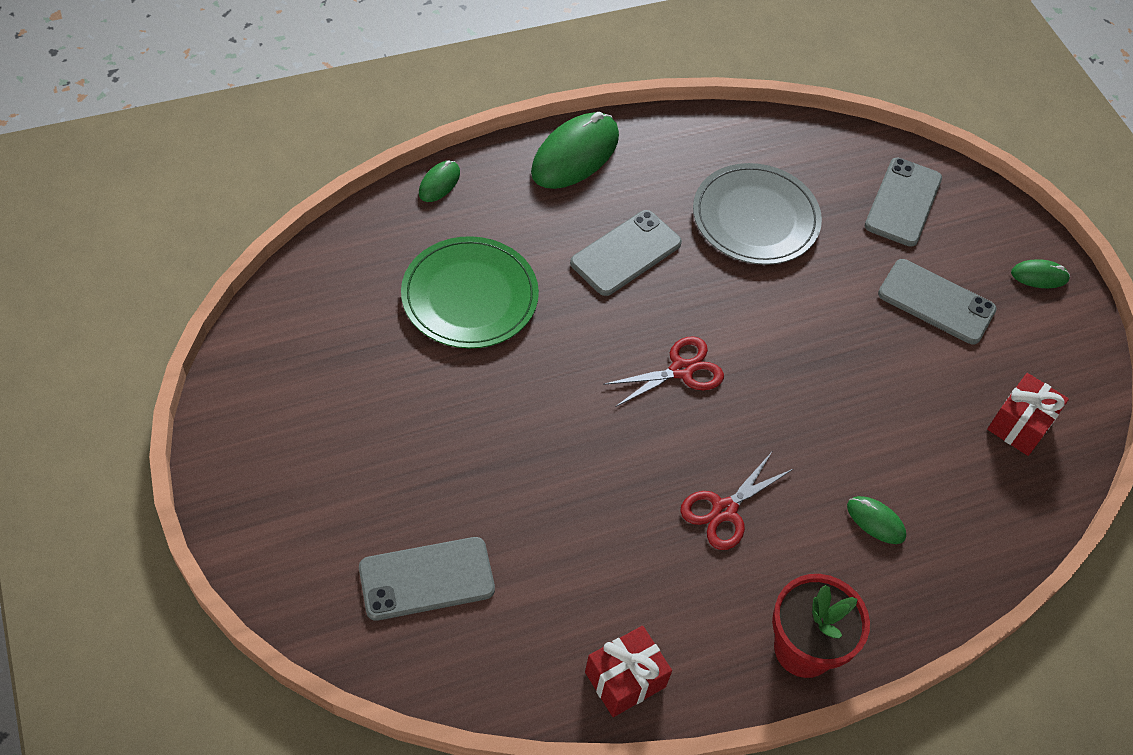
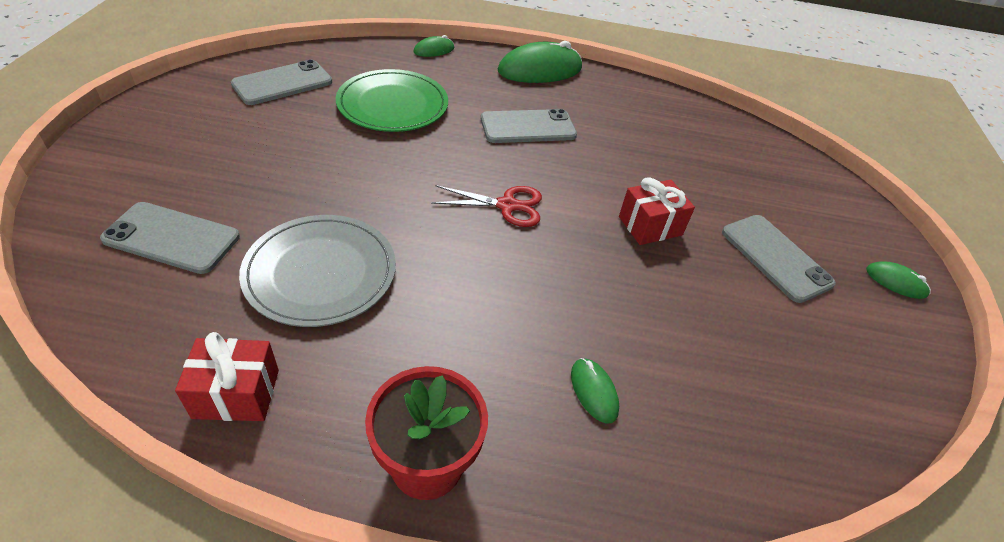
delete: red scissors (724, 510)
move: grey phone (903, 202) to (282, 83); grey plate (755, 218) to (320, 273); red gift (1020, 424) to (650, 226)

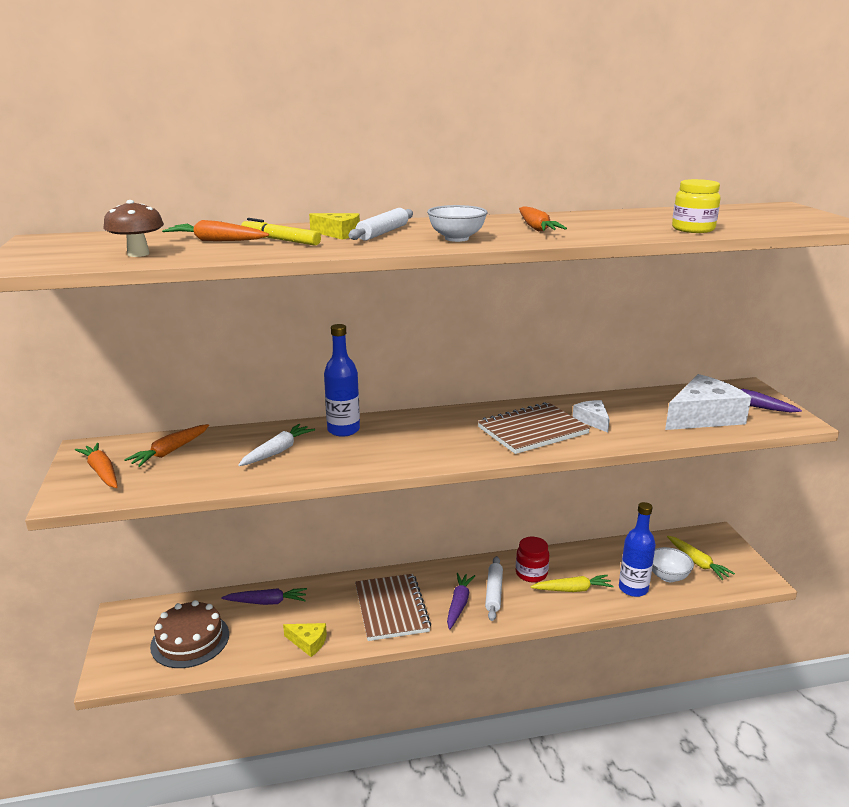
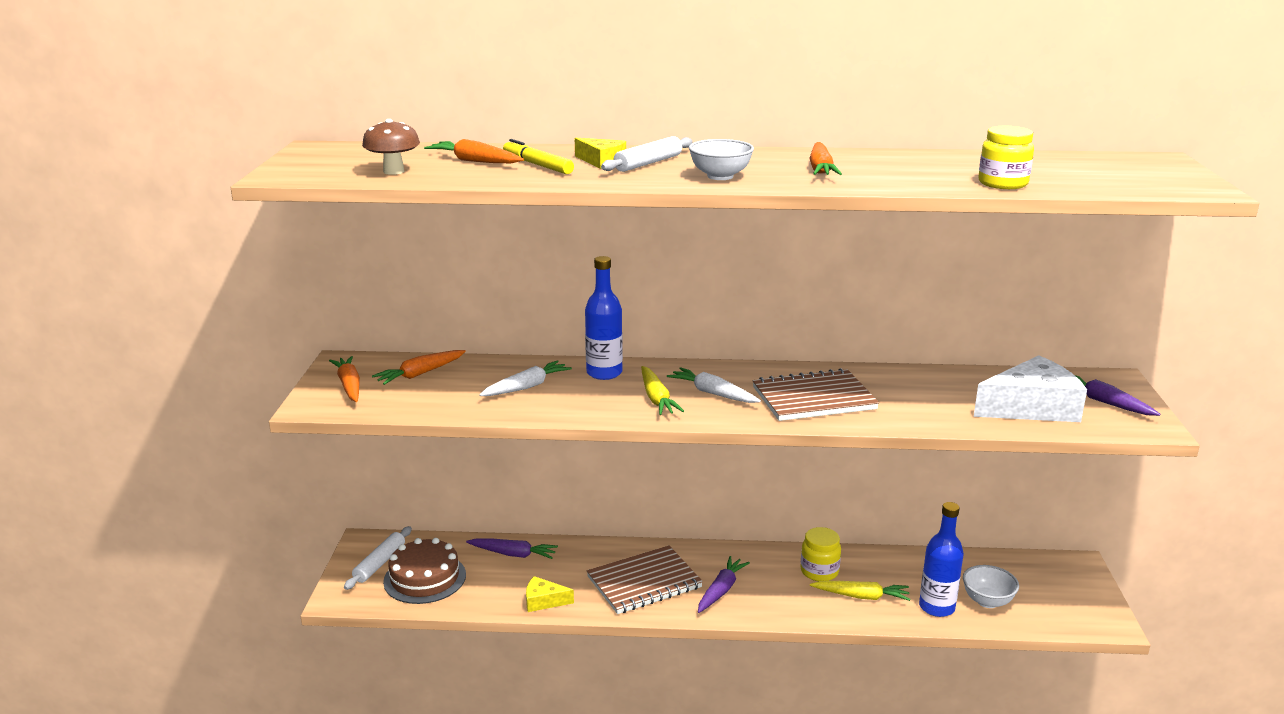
delete: white cheese (592, 420)
insert: white carrot (713, 393)
move: yellow carrot (697, 562) to (656, 398); white rolling pin (494, 592) to (380, 563)
recolor: red jar (531, 573) to yellow jar (819, 571)
rotate: brown notebook (391, 608) = (644, 582) 60 degrees clockwise; yellow cheese (308, 642) = (543, 601) 150 degrees clockwise

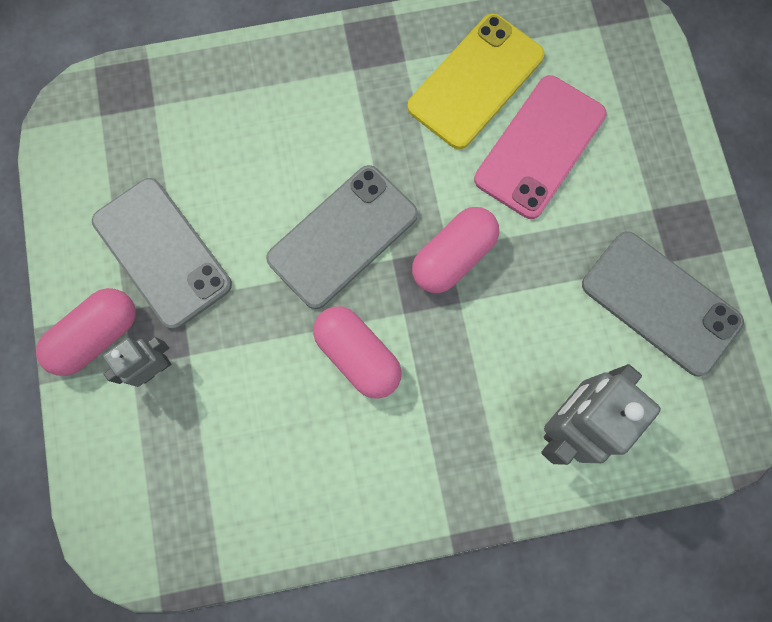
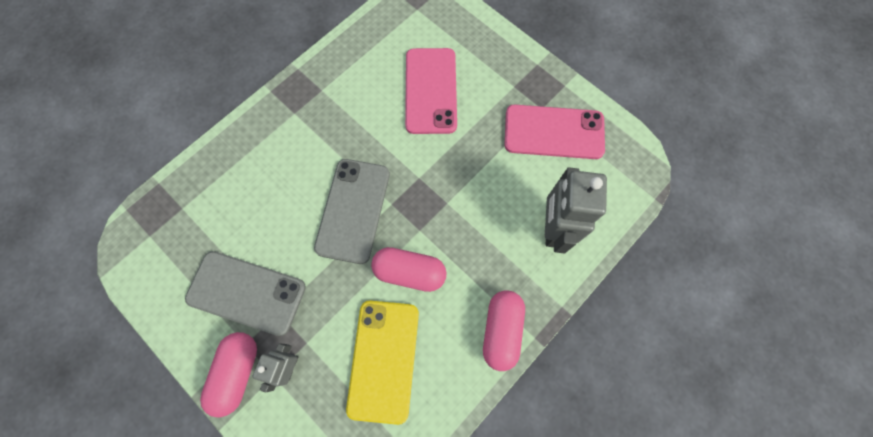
move: yellow phone (475, 81) to (383, 360); pink capsule (453, 256) to (501, 330)
recolor: grey phone (660, 303) to pink phone (554, 132)

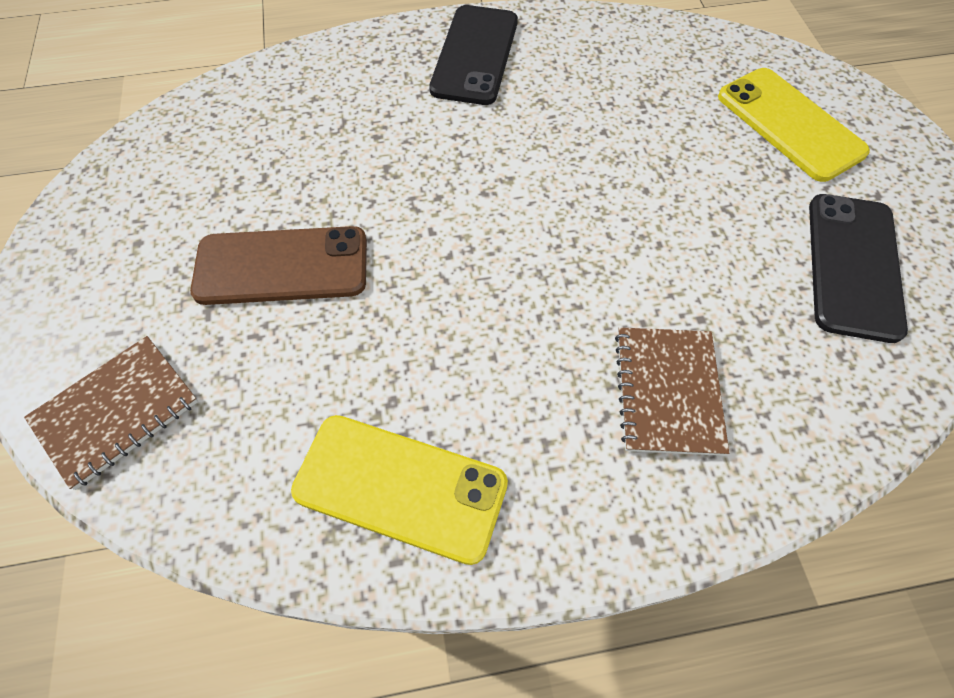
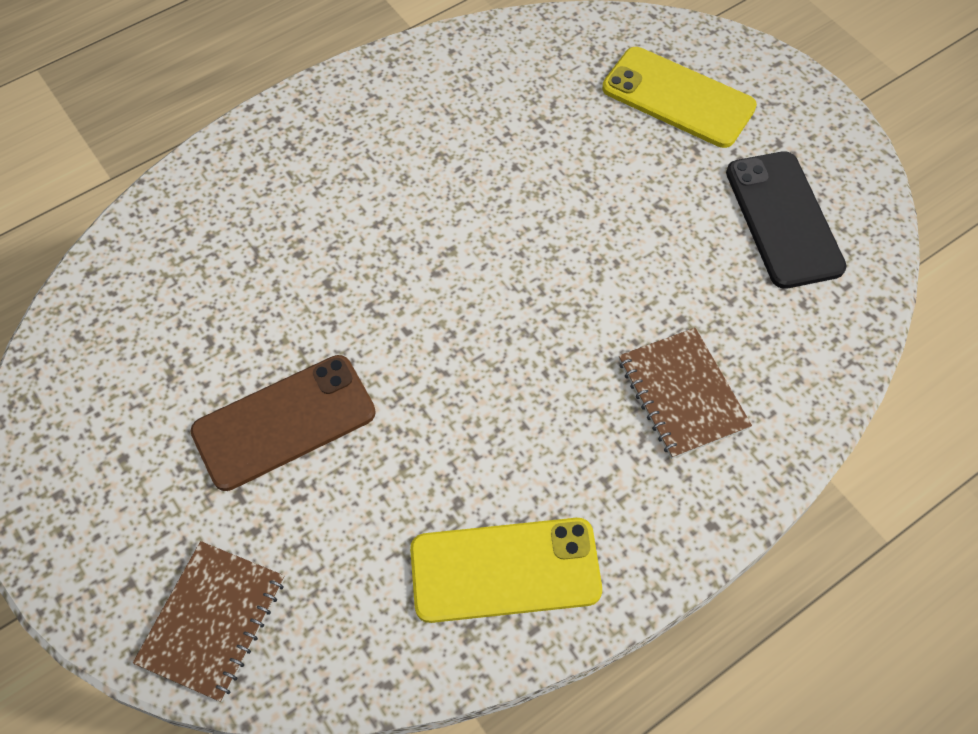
delete: black phone (475, 55)

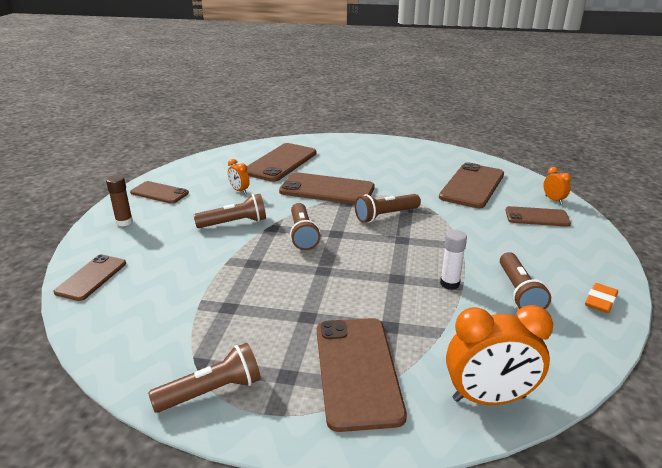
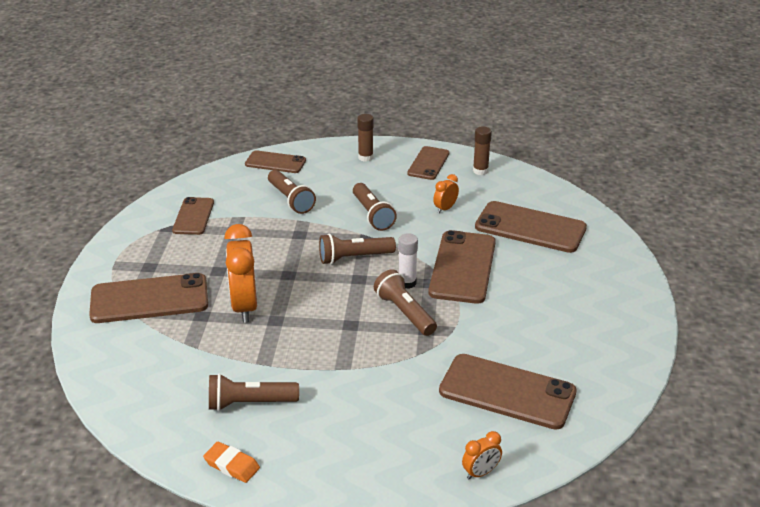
insert: brown glue stick (480, 171)
move: brown phone (537, 217) to (193, 216); white glue stick (449, 284) to (407, 283); orange clock (489, 398) to (244, 306); brown flashlight (211, 391) to (290, 200)

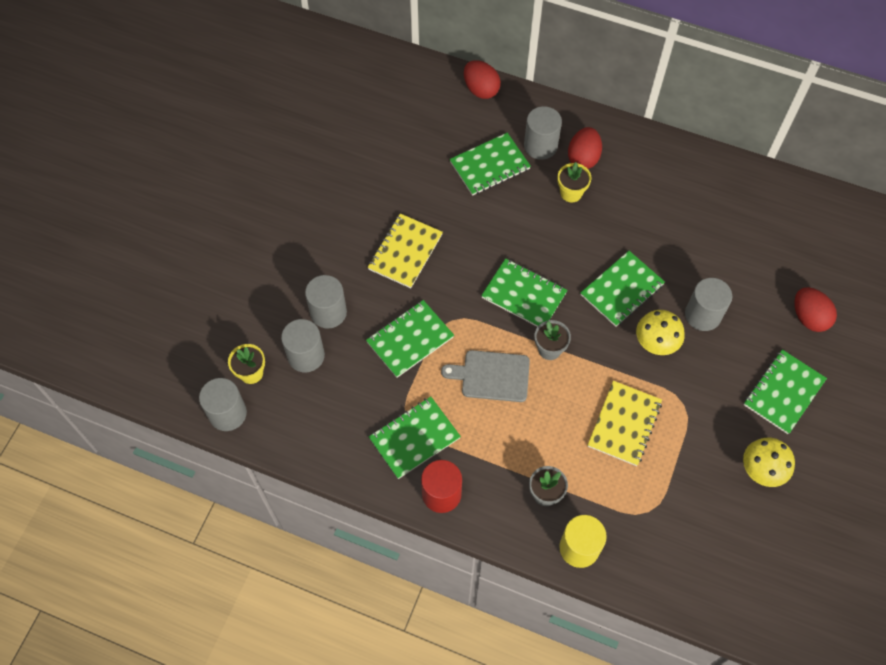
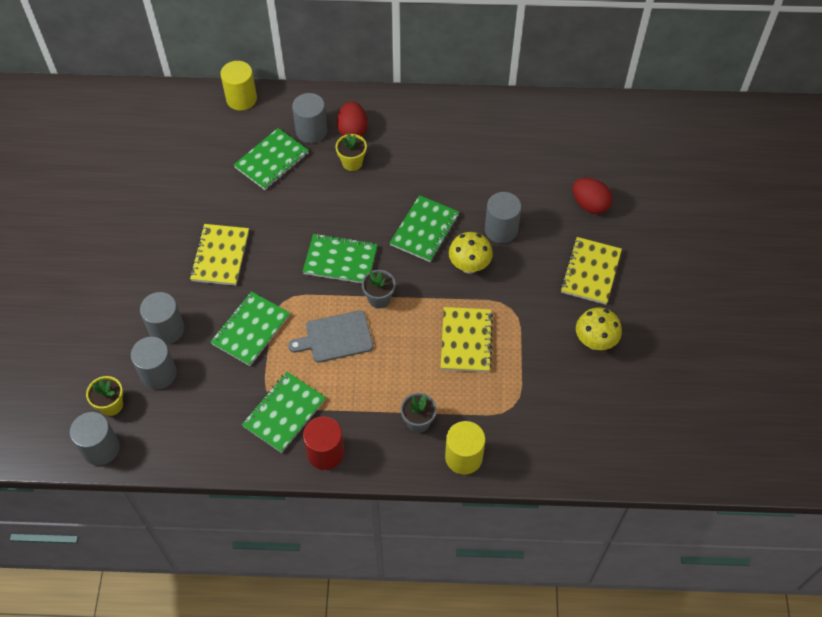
replace: red egg (481, 89) to yellow cylinder (241, 99)
recolor: green notebook (783, 392) to yellow notebook (590, 272)

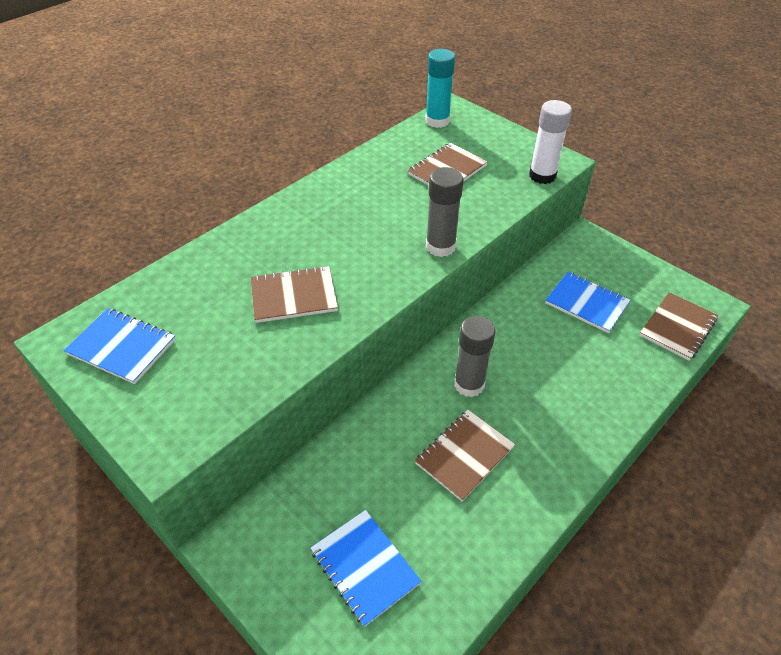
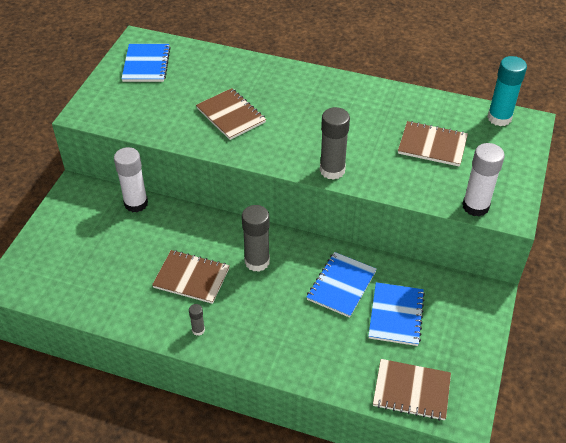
insert: white glue stick (136, 203); grey glue stick (198, 330)
move: blue notebook (364, 567) to (341, 285)

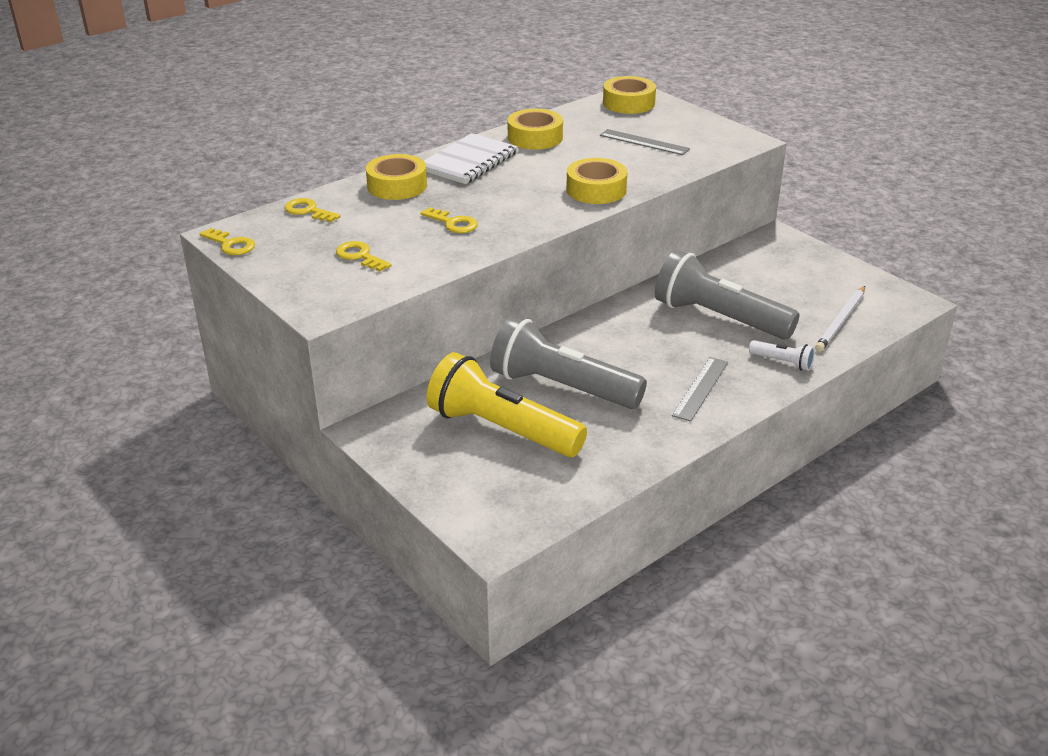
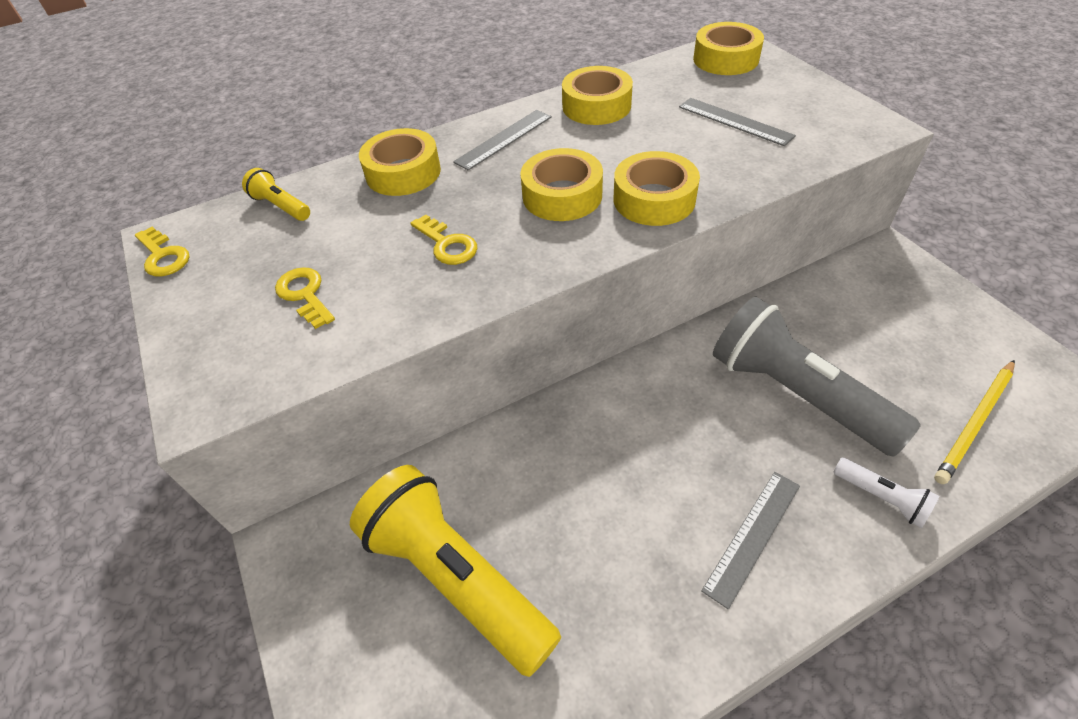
delete: grey flashlight (562, 387)
insert: yellow tape (562, 195)
replace: white notebook (469, 161) to grey ruler (504, 139); yellow key (308, 211) to yellow flashlight (281, 206)
recolor: white pencil (841, 321) to yellow pencil (975, 423)

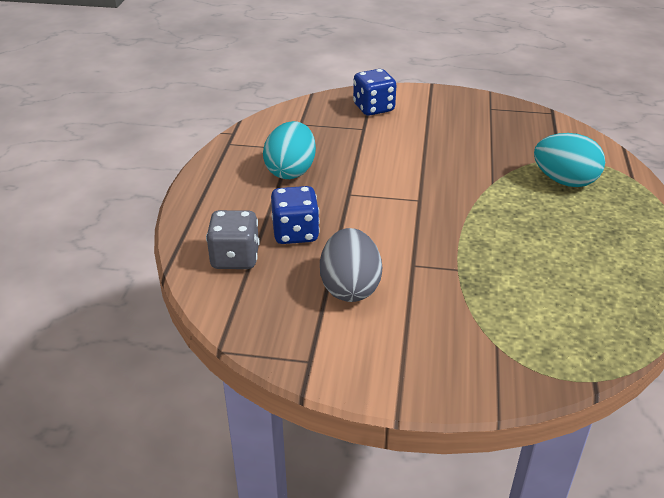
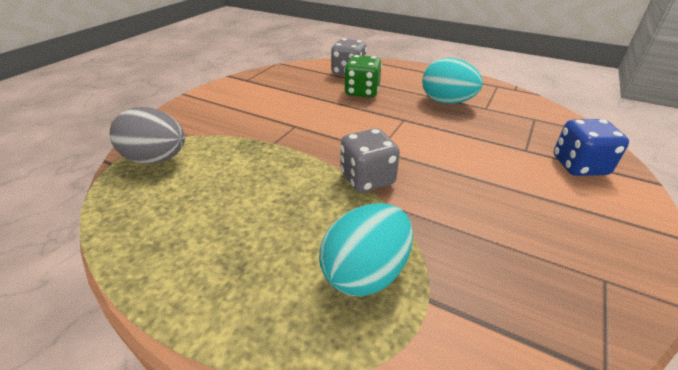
insert: grey dice (367, 179)
move: grey egg (350, 287) to (157, 159)
recolor: blue dice (295, 233) to green dice (362, 92)

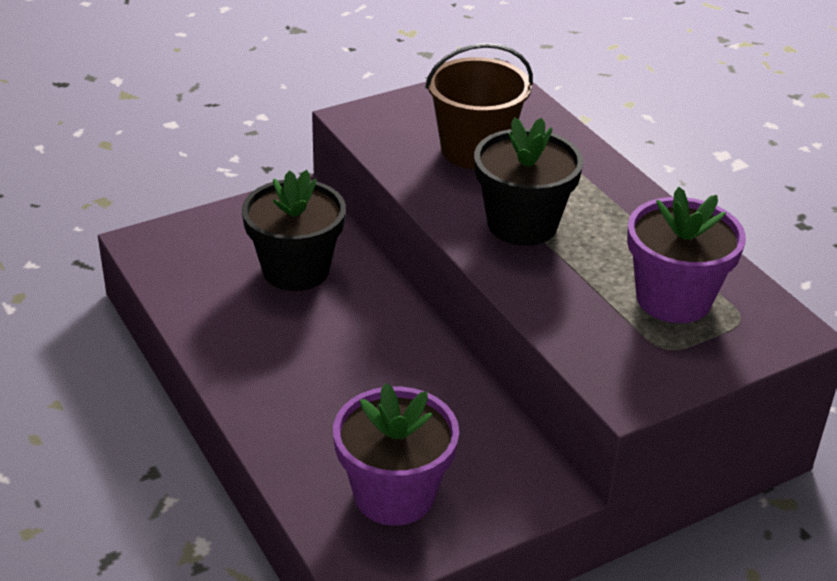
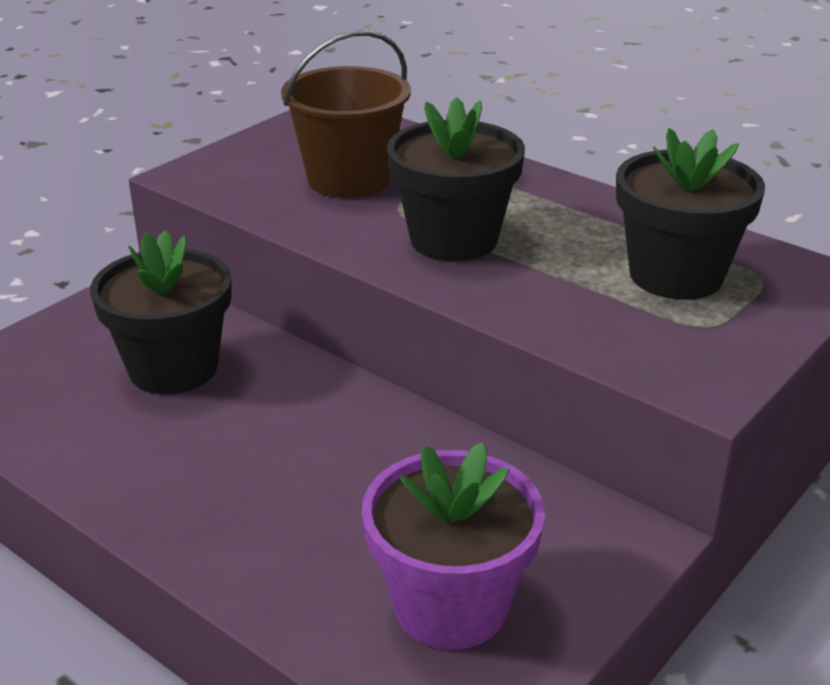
recolor: purple flower pot (673, 299) to black flower pot (676, 275)

